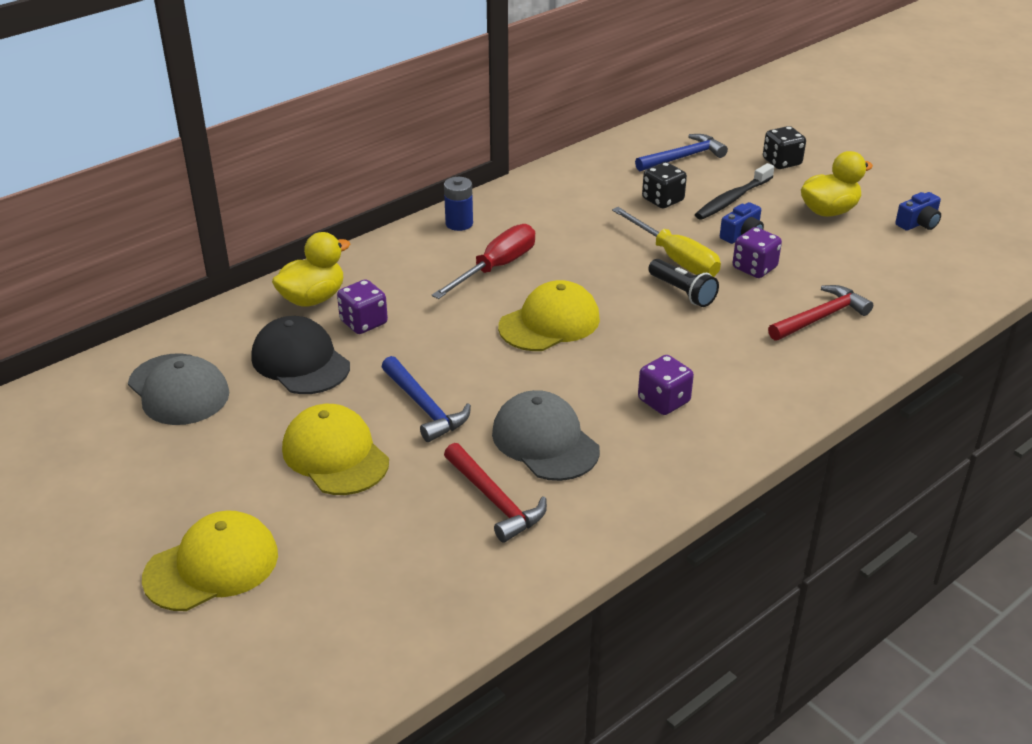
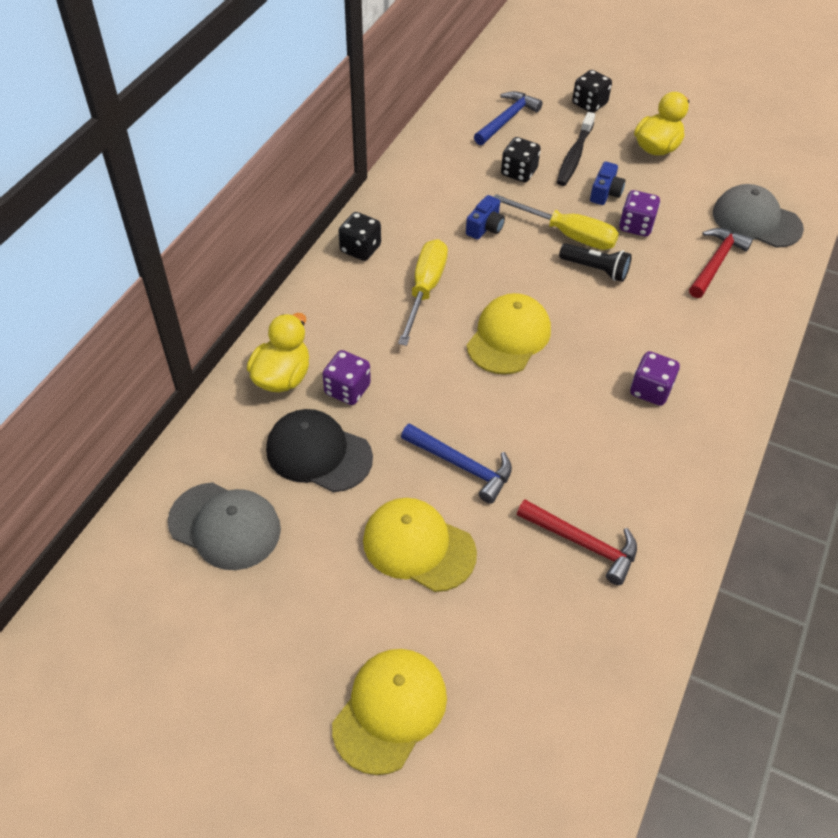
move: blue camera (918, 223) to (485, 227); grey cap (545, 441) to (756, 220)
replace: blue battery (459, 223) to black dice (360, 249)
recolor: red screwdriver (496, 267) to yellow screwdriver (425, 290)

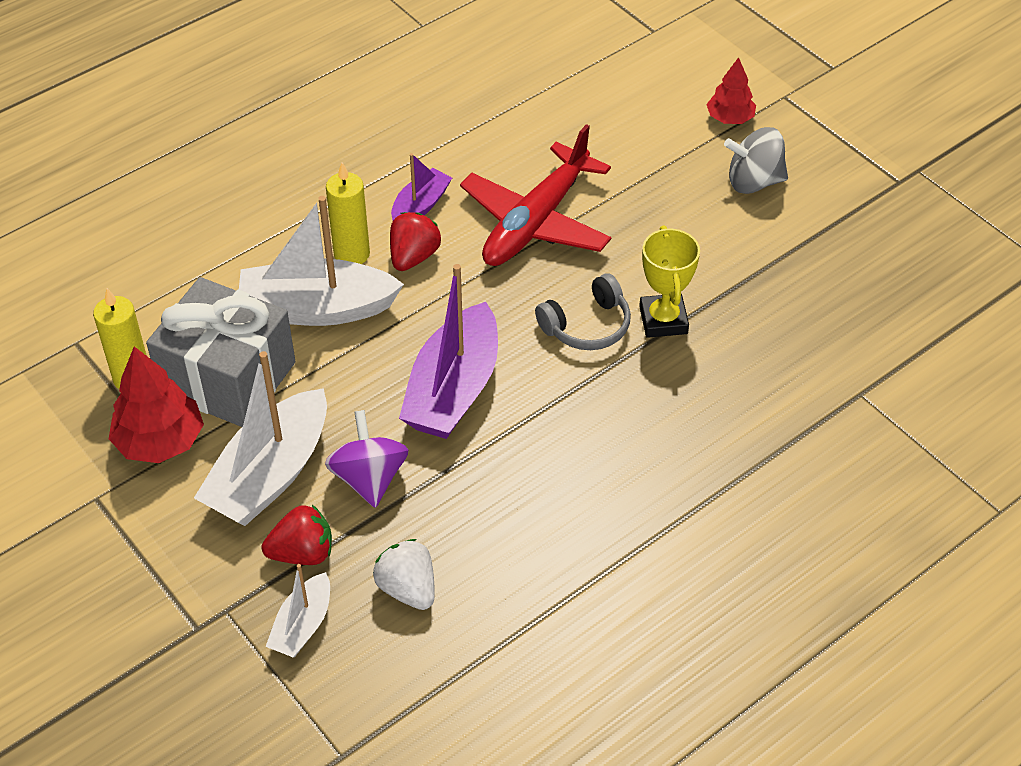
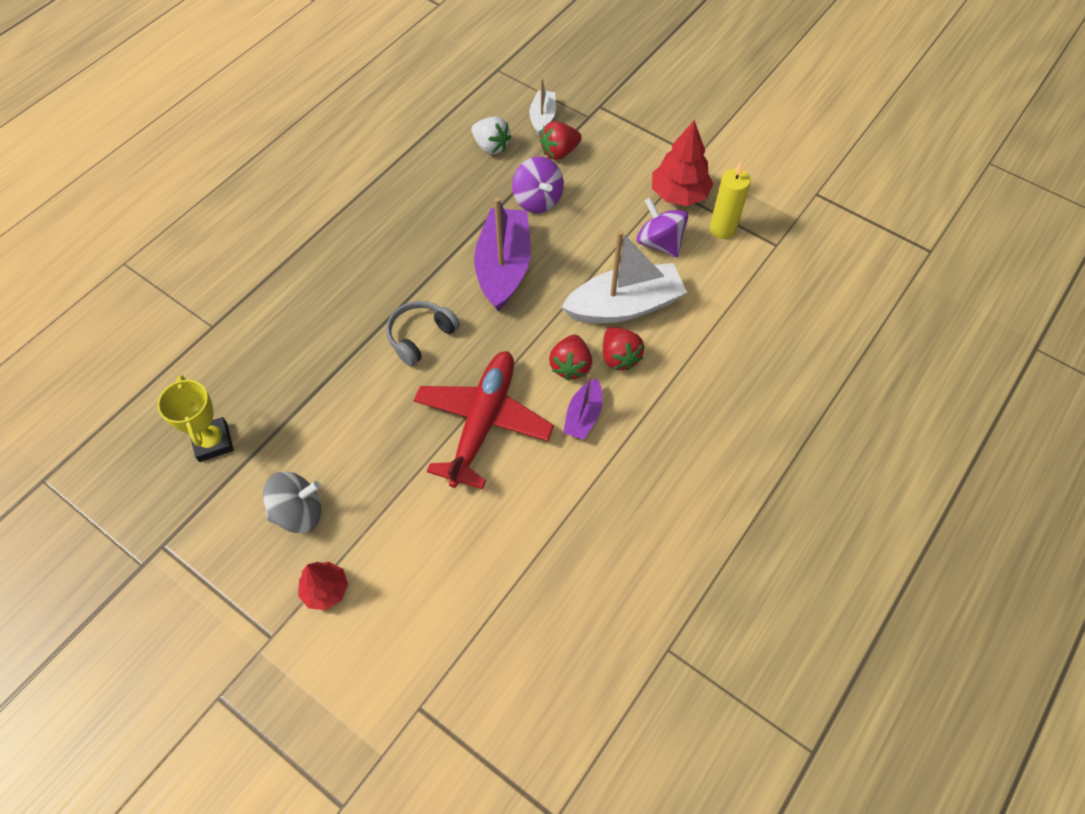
delete: white boat (270, 474)
move: yellow trophy (663, 320) to (213, 442)
replace: yellow candle (352, 254) to red strawberry (619, 357); grey gift (228, 378) to purple spinning top (659, 243)

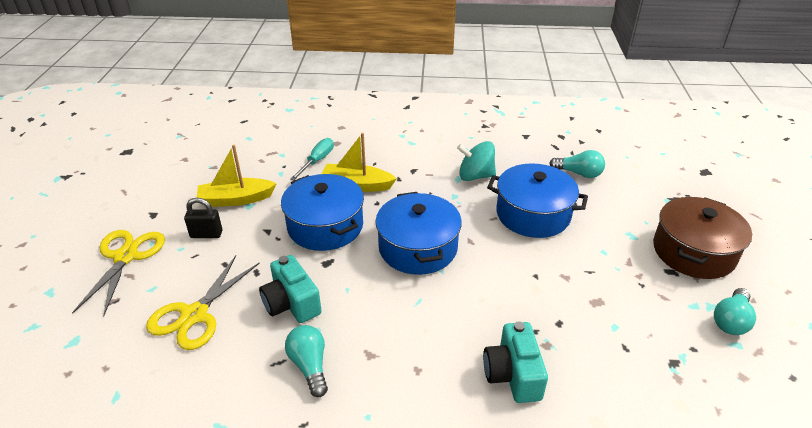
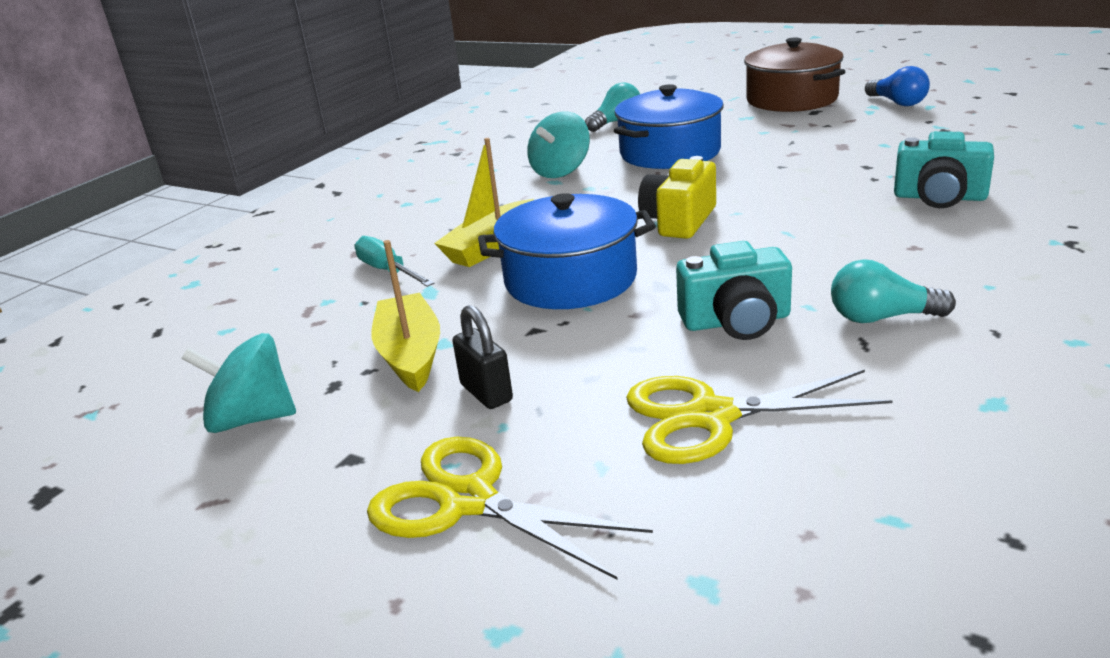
insert: turquoise spinning top (252, 419)
replace: blue pot (418, 248) to yellow camera (679, 221)
recolor: turquoise light bulb (731, 321) to blue light bulb (897, 103)
rotate: yellow boat (236, 199) = (410, 355) 150 degrees clockwise; black padlock (206, 234) = (486, 393) 60 degrees counterclockwise; yellow scissors (194, 315) = (711, 416) 120 degrees clockwise

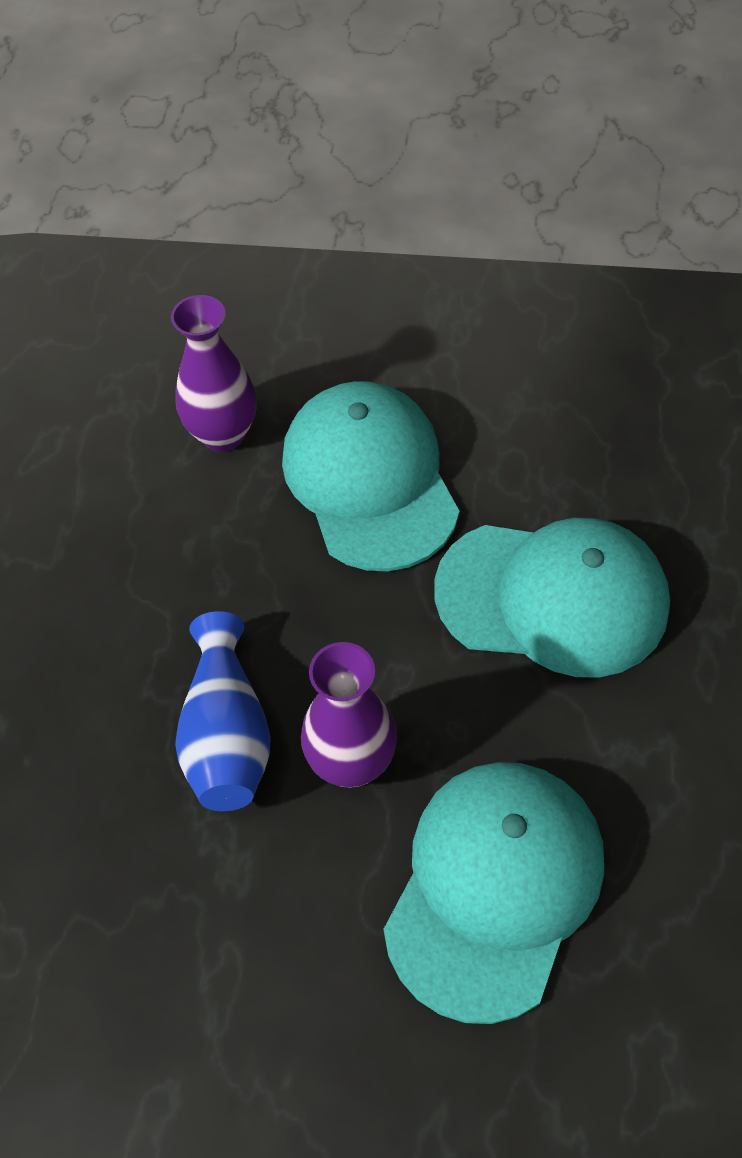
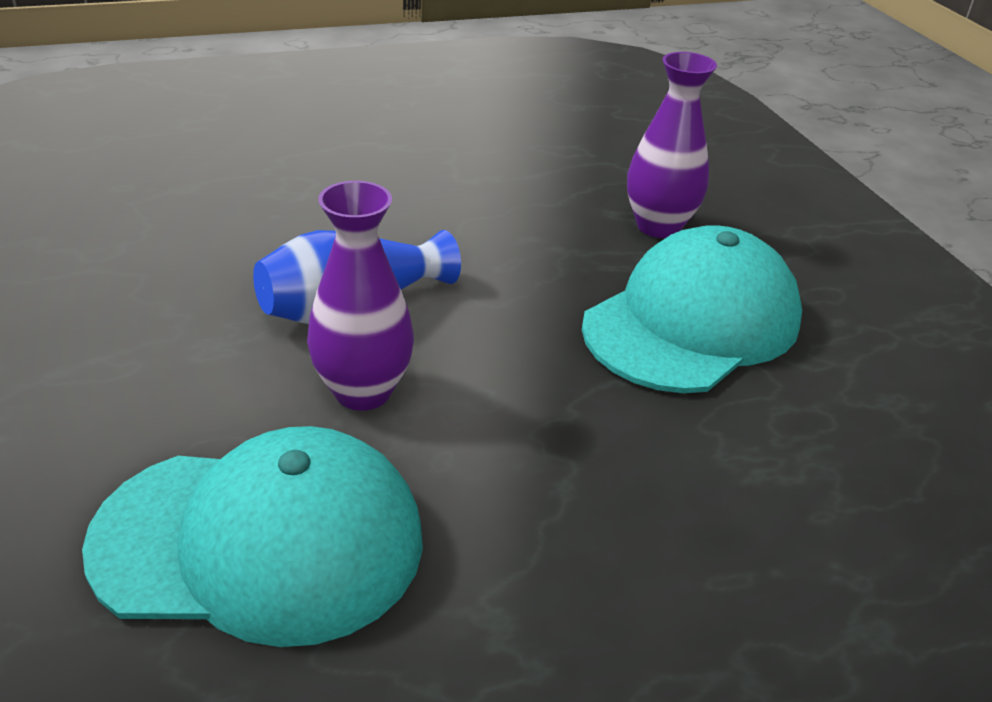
delete: turquoise cap (552, 597)

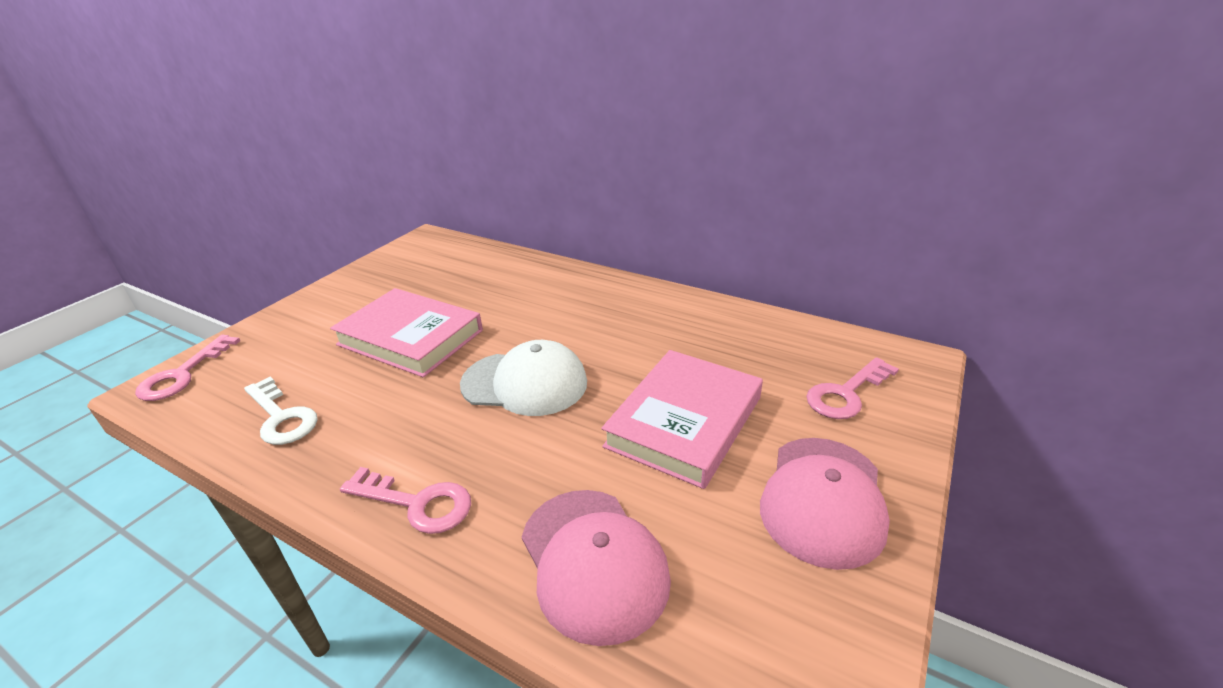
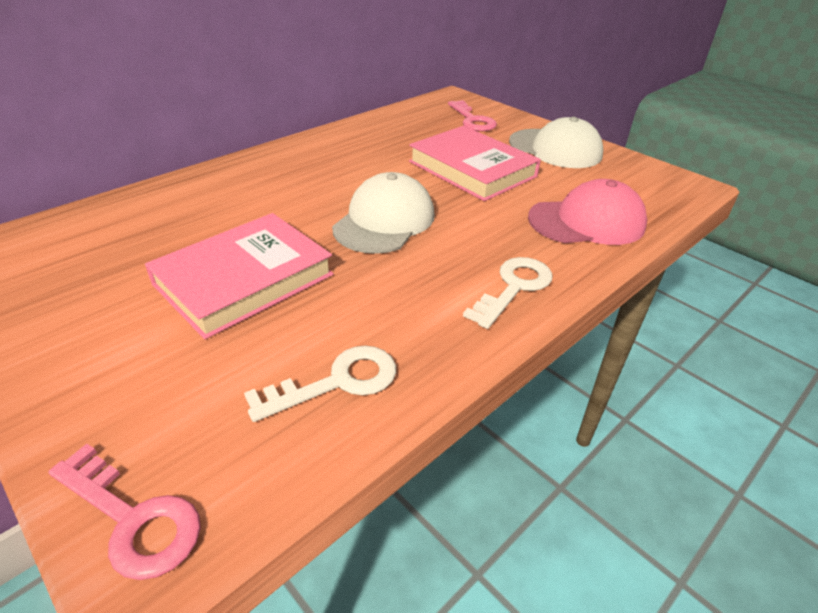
recolor: pink cap (823, 499) to white cap (555, 149); pink key (417, 503) to white key (514, 287)

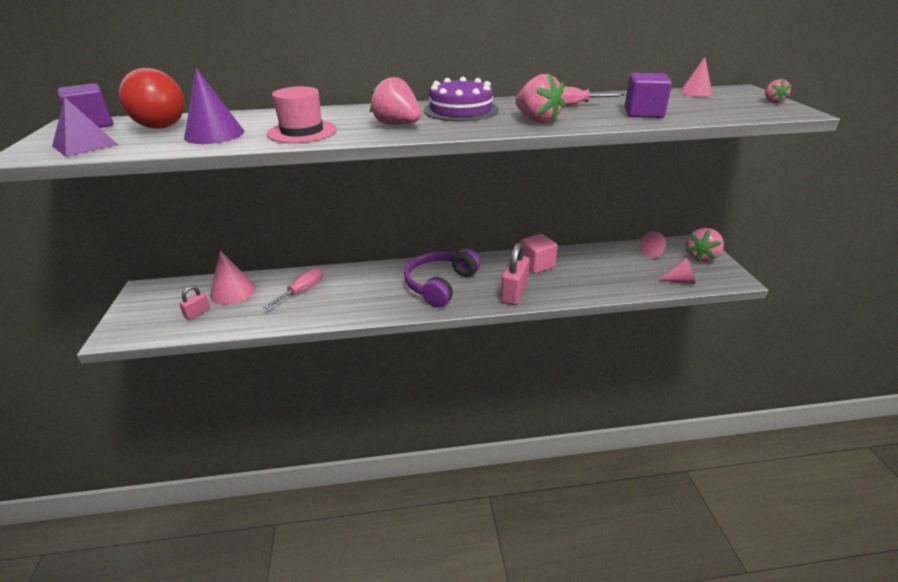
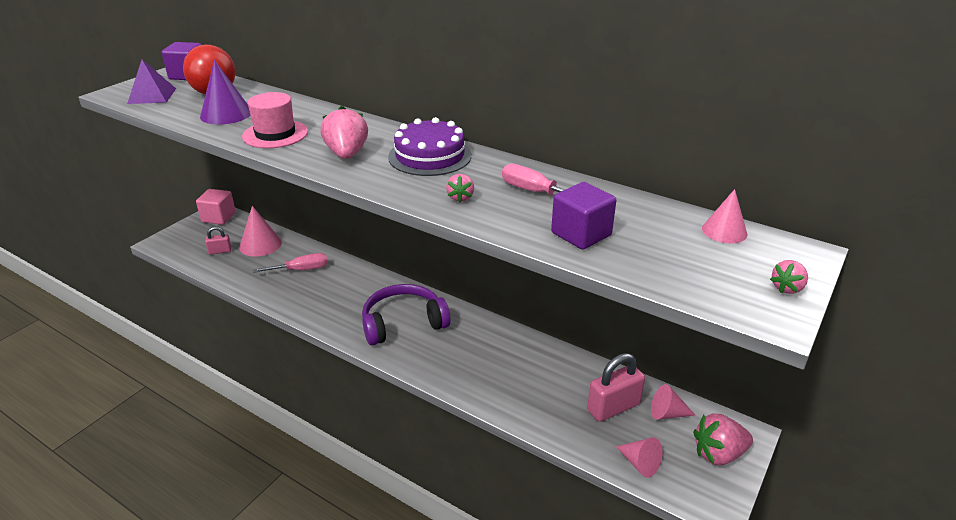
move: pink cube (536, 265) to (218, 217); pink padlock (514, 293) to (613, 407)
resize: pink strawberry (537, 120) = (460, 197) x0.54

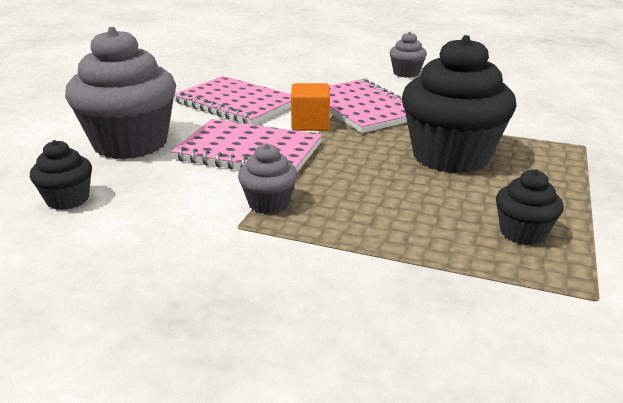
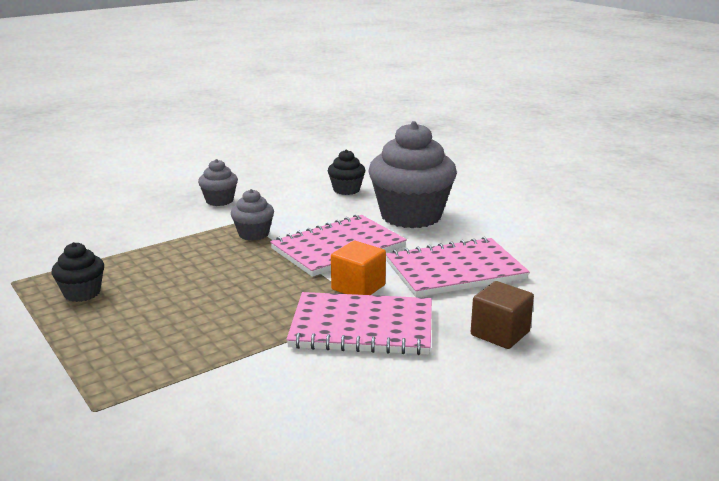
delete: black cupcake (450, 156)
insert: brown cube (500, 333)
move: grey cupcake (406, 73) to (219, 201)

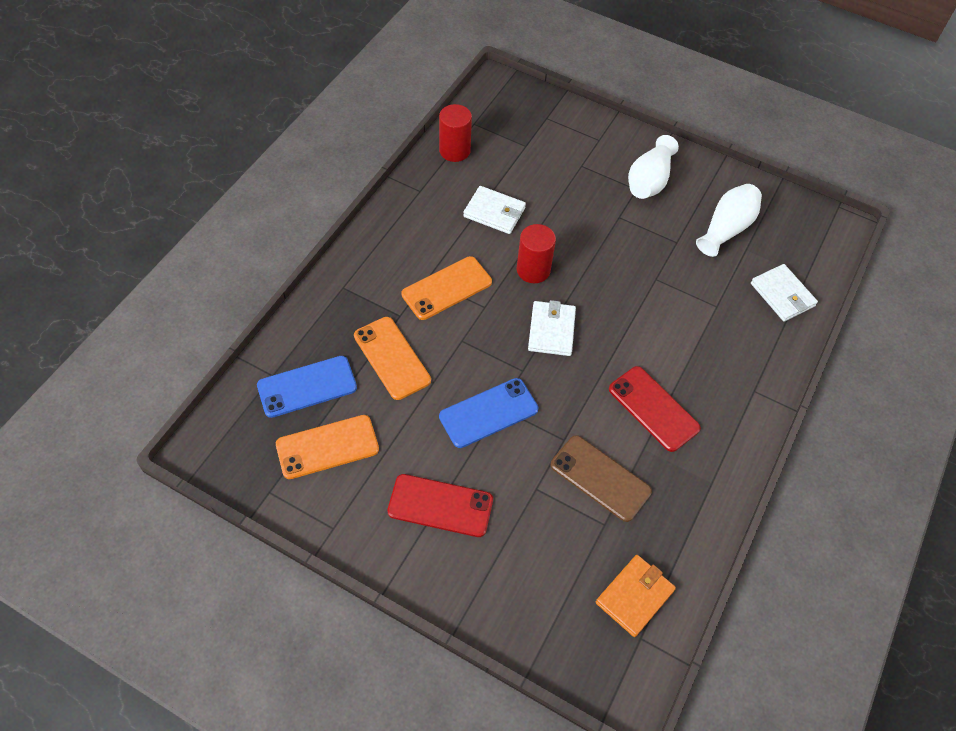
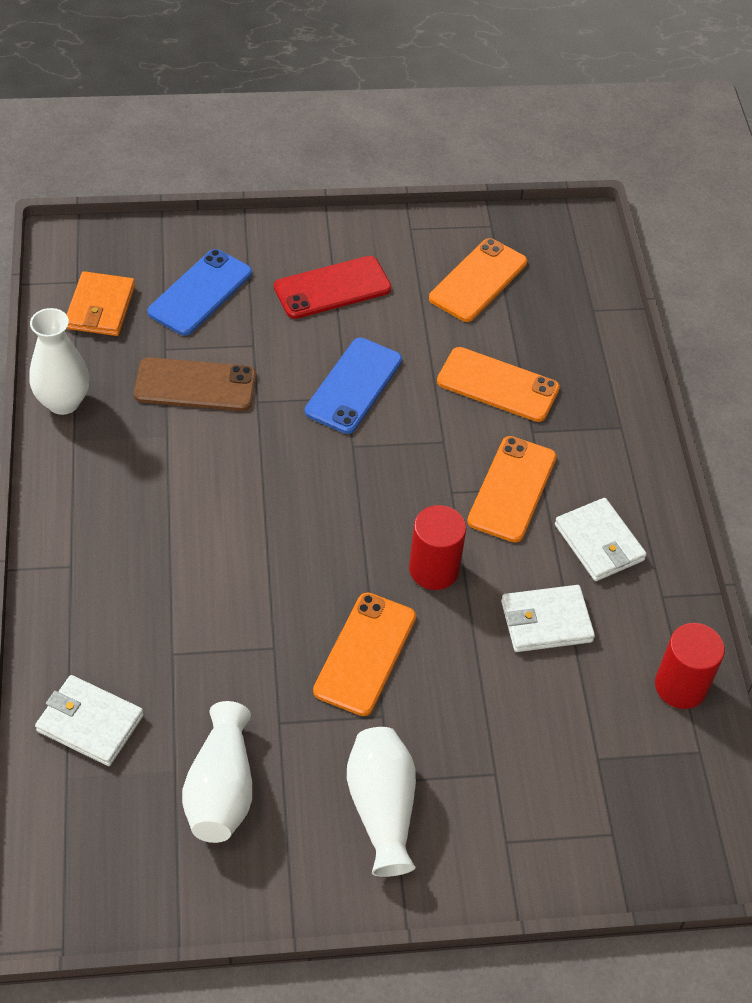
delete: red phone (653, 408)
insert: white vase (63, 402); orange phone (365, 654)
move: white wallet (551, 330) to (599, 542); blue phone (307, 387) to (200, 293)

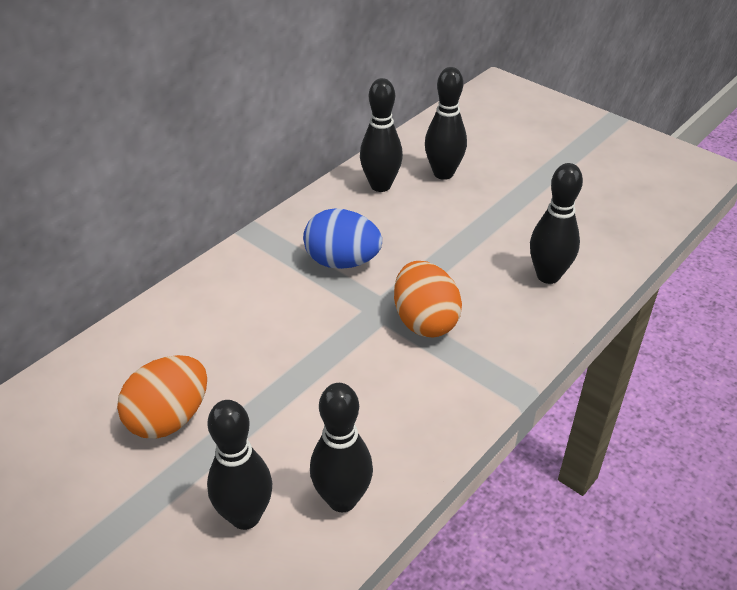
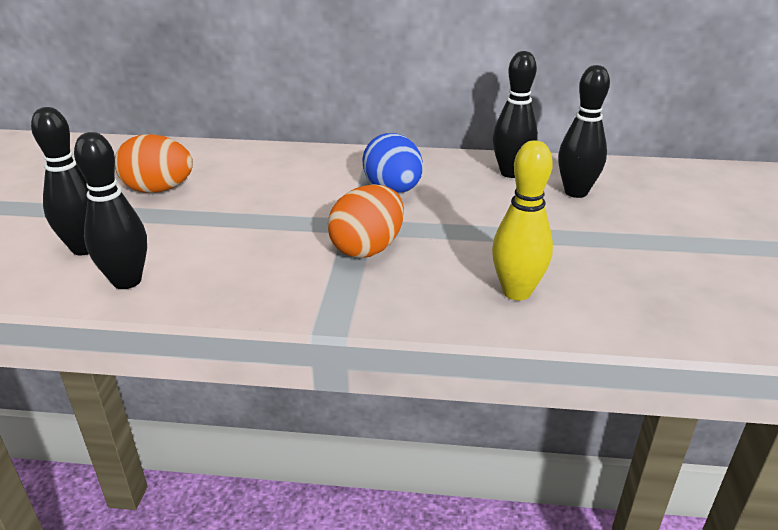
recolor: black bowling pin (548, 276) to yellow bowling pin (516, 292)

